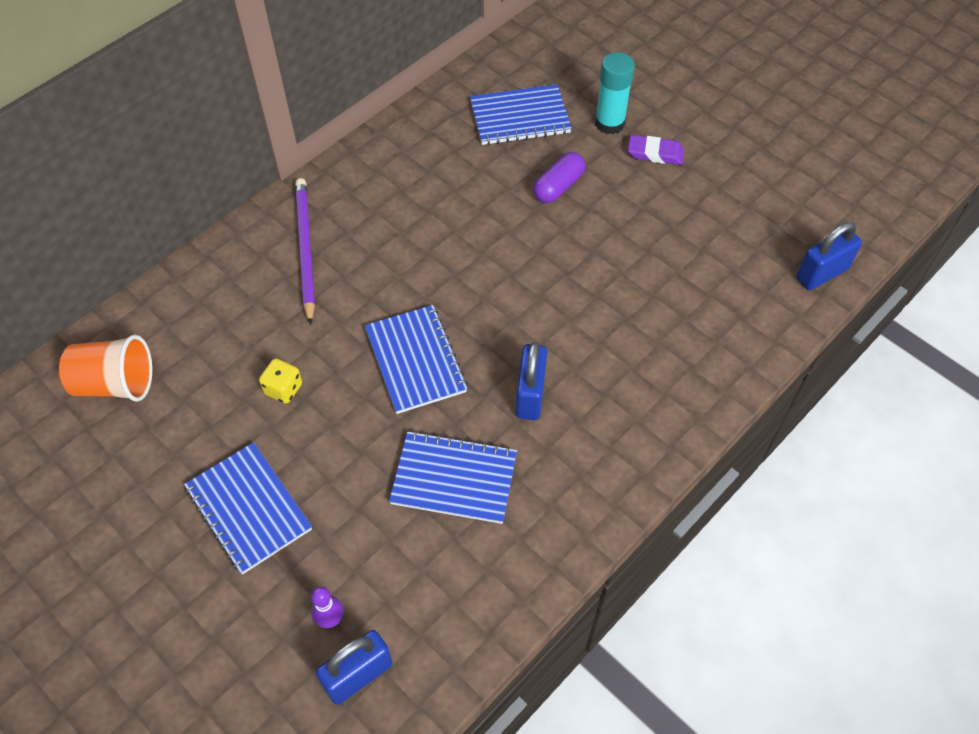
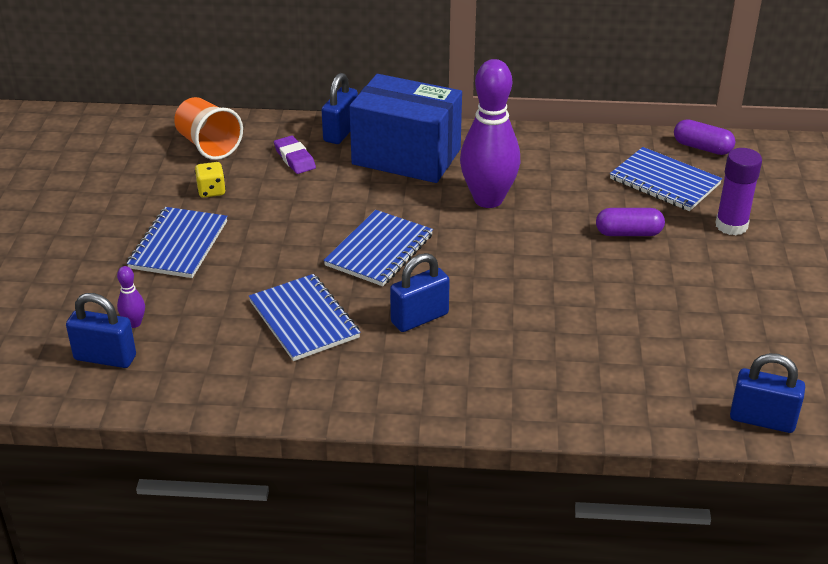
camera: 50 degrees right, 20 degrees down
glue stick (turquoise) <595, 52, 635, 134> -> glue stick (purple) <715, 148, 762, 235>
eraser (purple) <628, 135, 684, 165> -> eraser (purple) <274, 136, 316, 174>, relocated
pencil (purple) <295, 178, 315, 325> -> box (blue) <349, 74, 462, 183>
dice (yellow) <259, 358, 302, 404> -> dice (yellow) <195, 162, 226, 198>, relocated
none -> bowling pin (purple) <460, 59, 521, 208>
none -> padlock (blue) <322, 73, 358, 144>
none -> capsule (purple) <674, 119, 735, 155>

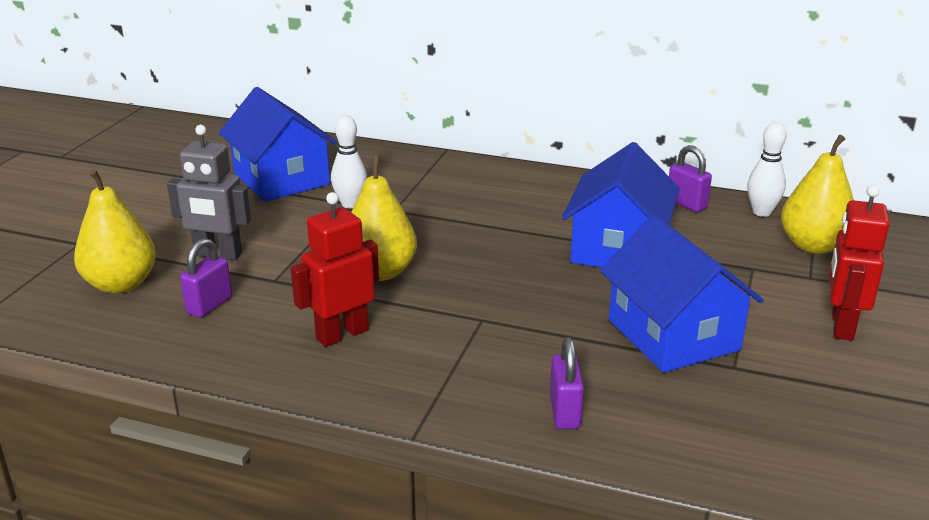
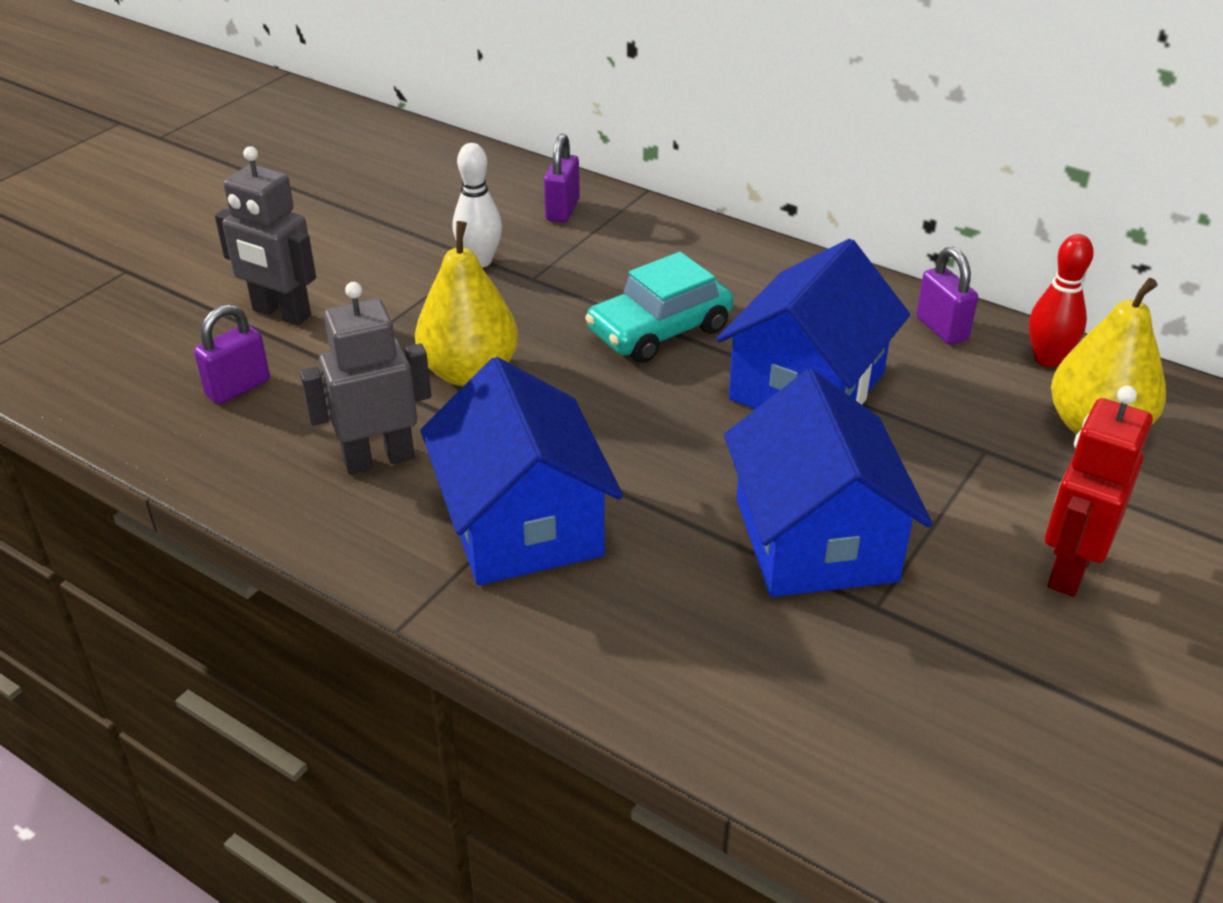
camera: 15 degrees right, 10 degrees up
house (blue) <219, 87, 337, 202> -> house (blue) <421, 357, 623, 585>, relocated
bowling pin (white) <747, 122, 787, 217> -> bowling pin (red) <1029, 234, 1094, 367>
pear (yellow) <74, 169, 156, 294> -> none
robot (red) <291, 192, 379, 347> -> robot (grey) <300, 282, 431, 475>
padlock (purple) <550, 337, 584, 429> -> padlock (purple) <544, 134, 580, 222>, relocated
none -> car (turquoise) <585, 252, 733, 363>

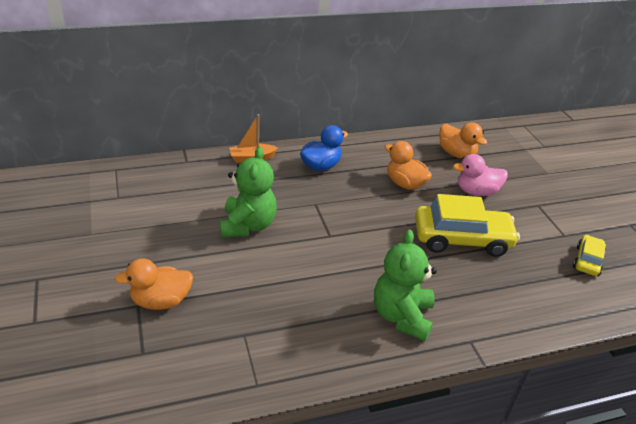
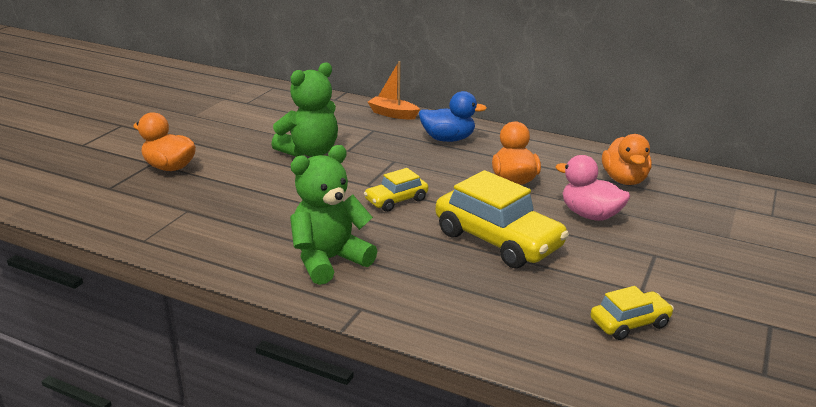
camera: 45 degrees right, 10 degrees down
none -> car (yellow) <364, 168, 428, 212>

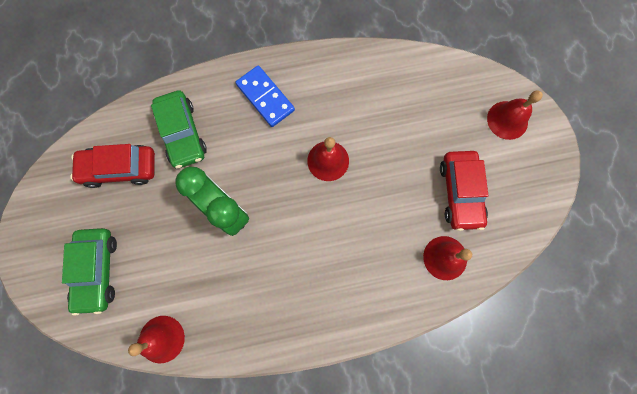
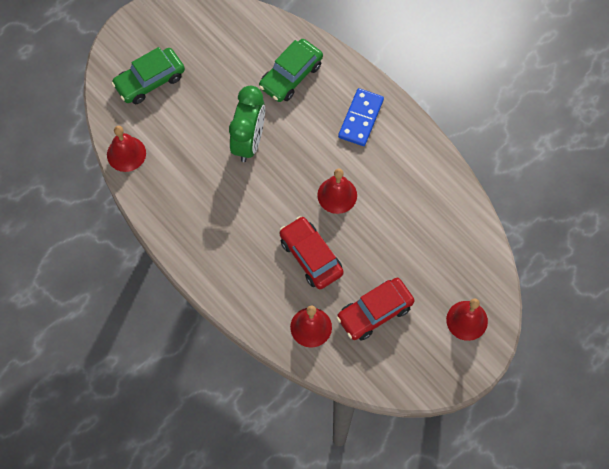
camera: 60 degrees right, 10 degrees down
car (red) <70, 144, 155, 188> -> car (red) <279, 216, 344, 289>, relocated

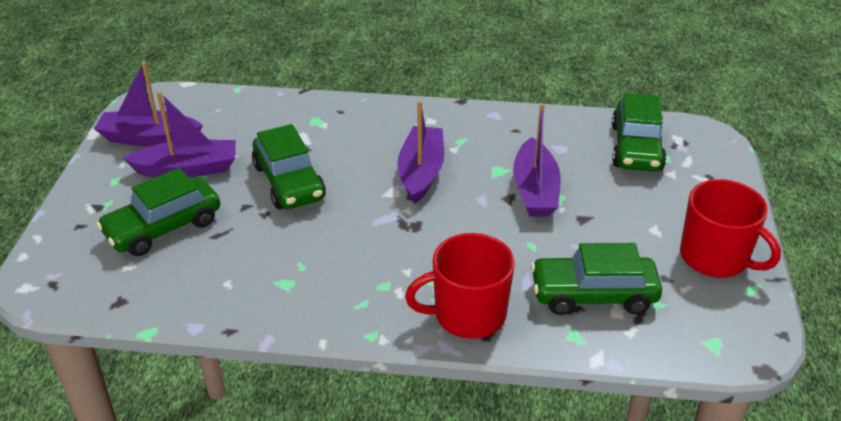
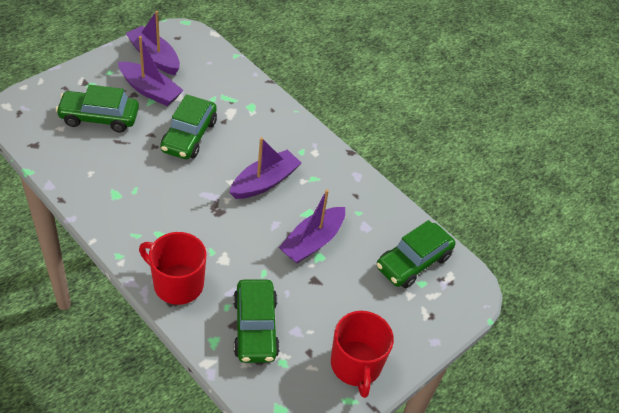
camera: 35 degrees right, 10 degrees up
car (green) <531, 243, 662, 315> -> car (green) <233, 280, 280, 363>, 135 degrees counterclockwise

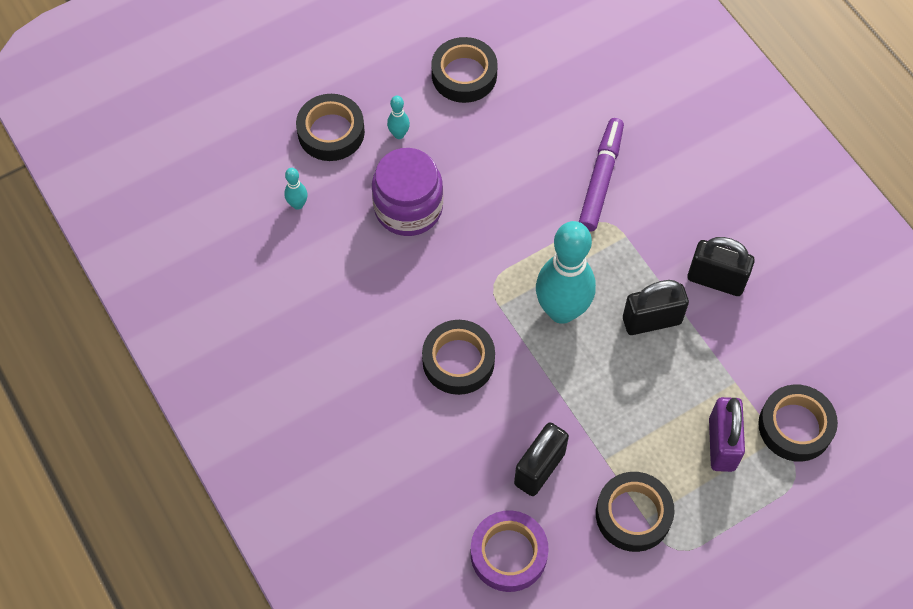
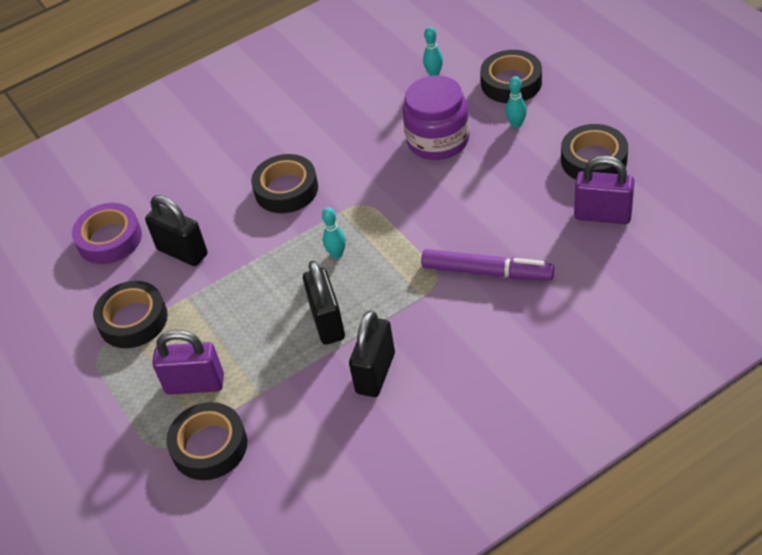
camera: 95 degrees right, 15 degrees down
bowling pin (turquoise) <536, 221, 596, 324> -> bowling pin (turquoise) <322, 207, 346, 259>, x0.41
none -> padlock (purple) <574, 156, 634, 224>

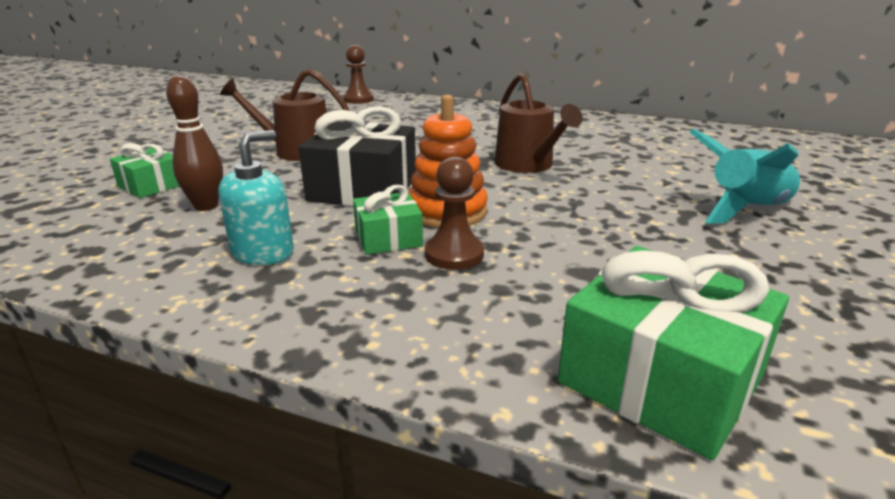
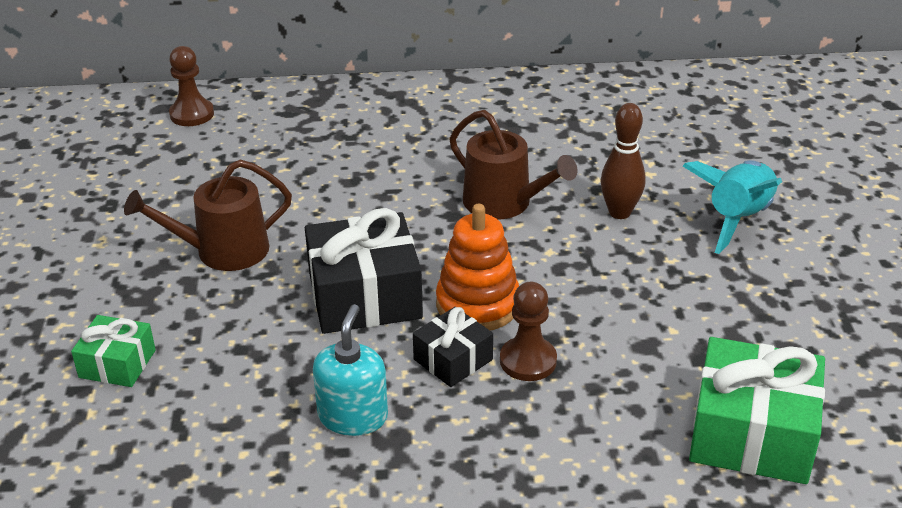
camera: 25 degrees left, 10 degrees up
bowling pin (brown) <166, 75, 223, 211> -> bowling pin (brown) <600, 103, 646, 219>, relocated
gift (green) <353, 185, 423, 255> -> gift (black) <413, 307, 493, 387>

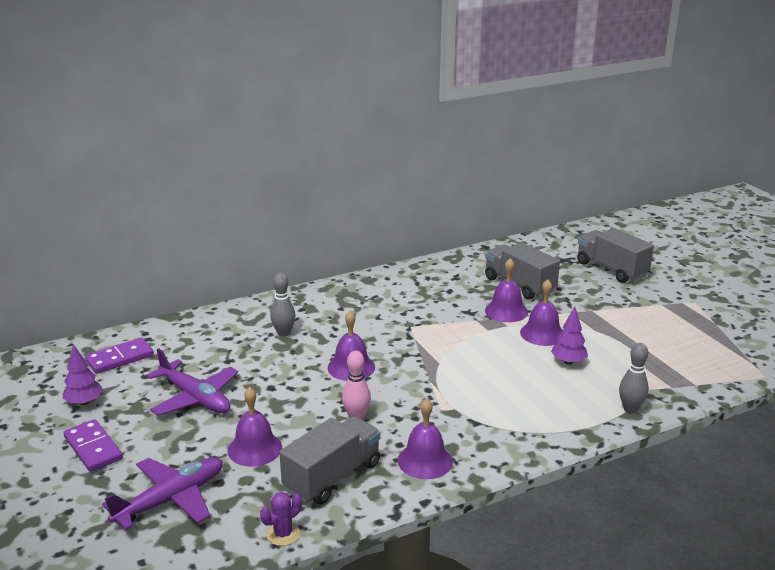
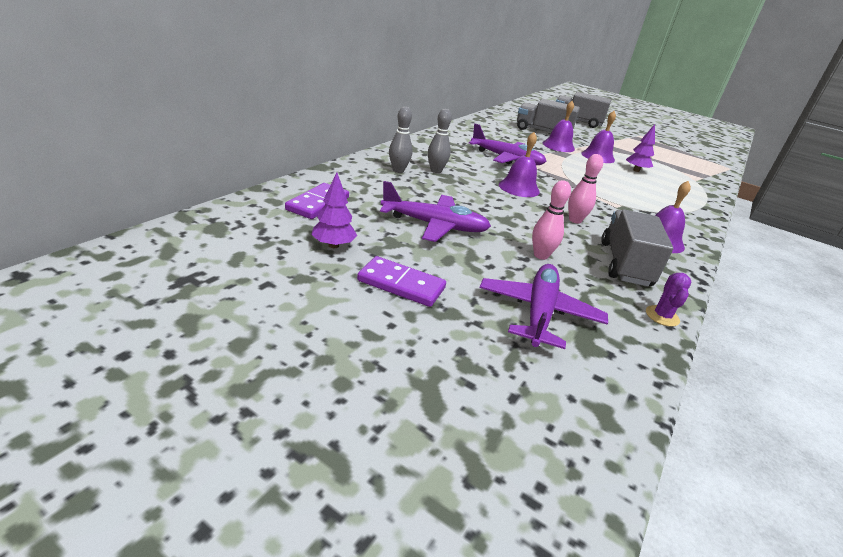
camera: 35 degrees left, 5 degrees up
bowling pin (grey) <619, 343, 649, 413> -> bowling pin (grey) <389, 107, 413, 173>, relocated
bell (purple) <228, 387, 282, 467> -> bowling pin (pink) <532, 180, 571, 260>
none -> plane (purple) <469, 123, 547, 165>

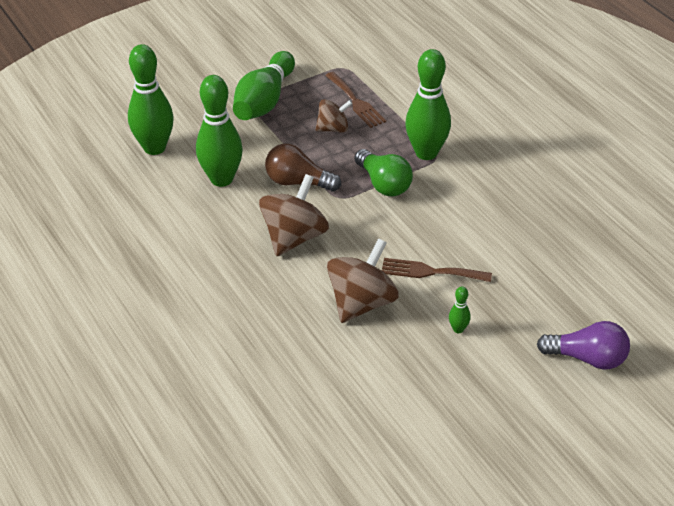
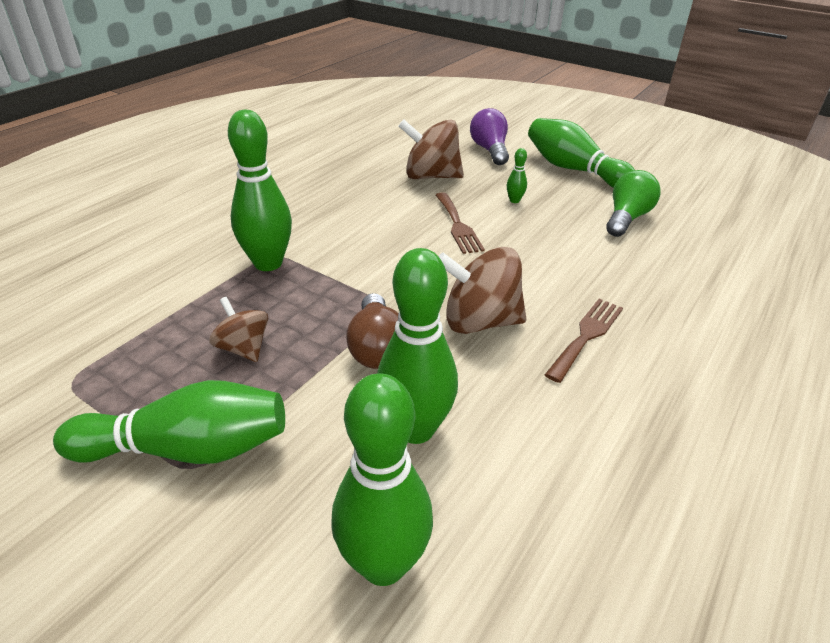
camera: 115 degrees left, 5 degrees down
fork (brown) <325, 72, 386, 128> -> fork (brown) <545, 299, 623, 383>, relocated
light bulb (green) <355, 149, 413, 196> -> light bulb (green) <606, 170, 661, 237>, relocated
spinning top (brown) <327, 238, 399, 323> -> spinning top (brown) <399, 119, 464, 179>, relocated
none -> bowling pin (green) <528, 118, 635, 188>

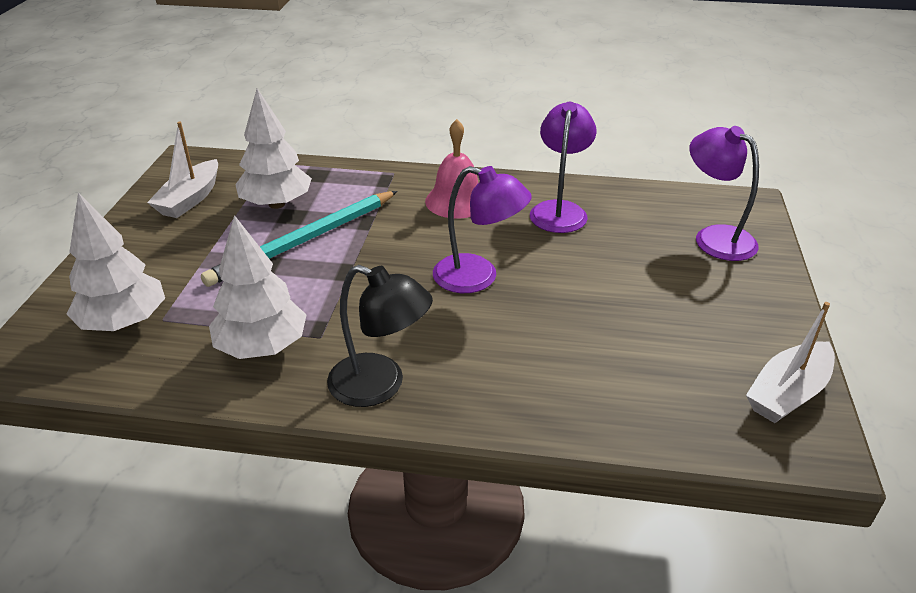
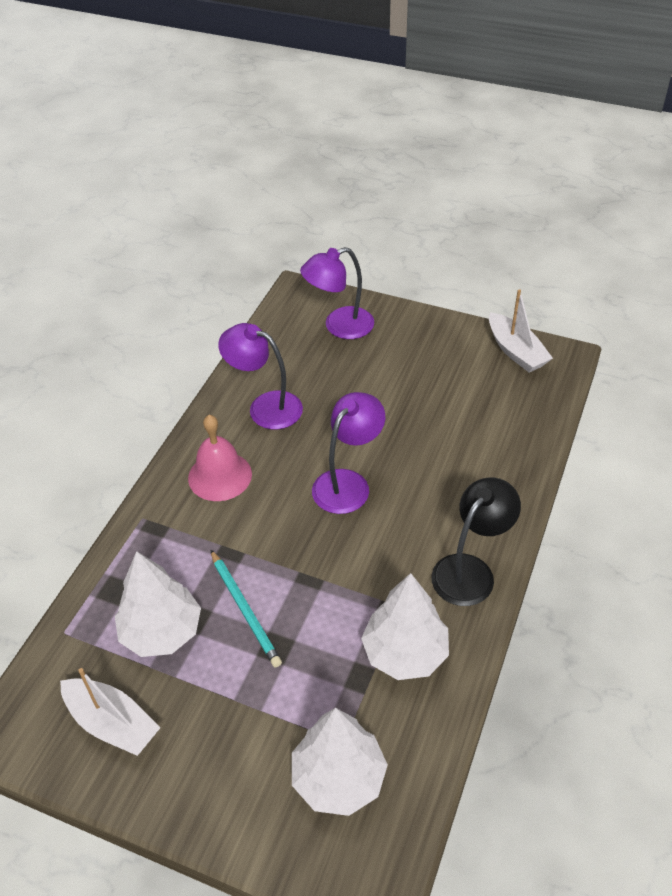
camera: 75 degrees left, 10 degrees up
pencil (turquoise) <201, 191, 398, 287> -> pencil (turquoise) <210, 550, 282, 667>, x0.64

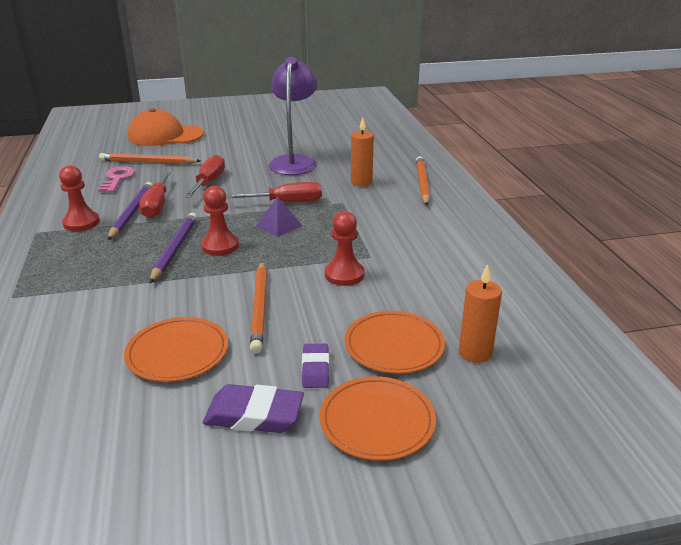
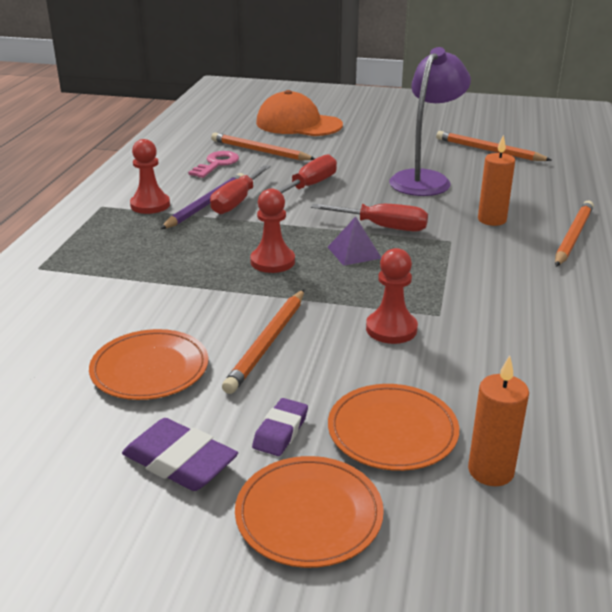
camera: 25 degrees right, 0 degrees up
pencil (purple) <150, 213, 197, 283> -> none
none -> pencil (orange) <436, 131, 552, 161>

